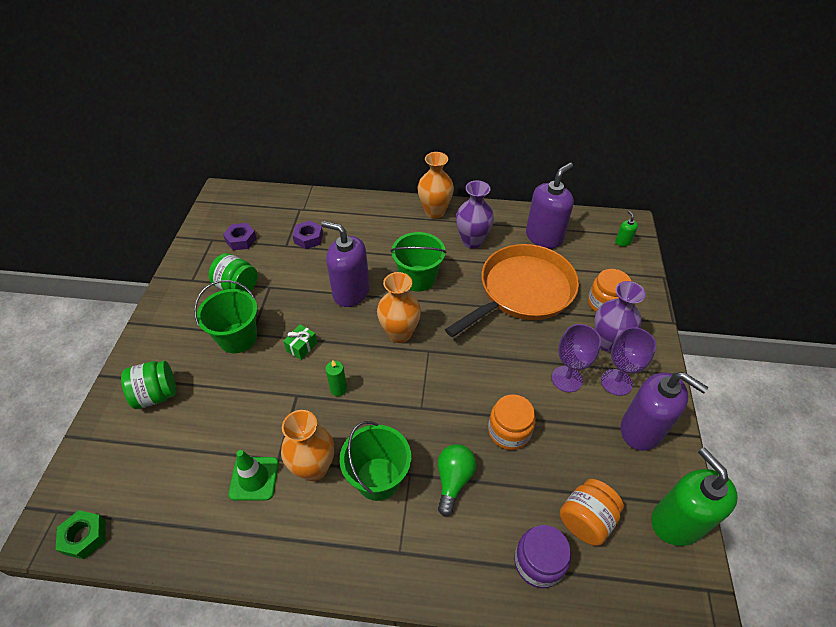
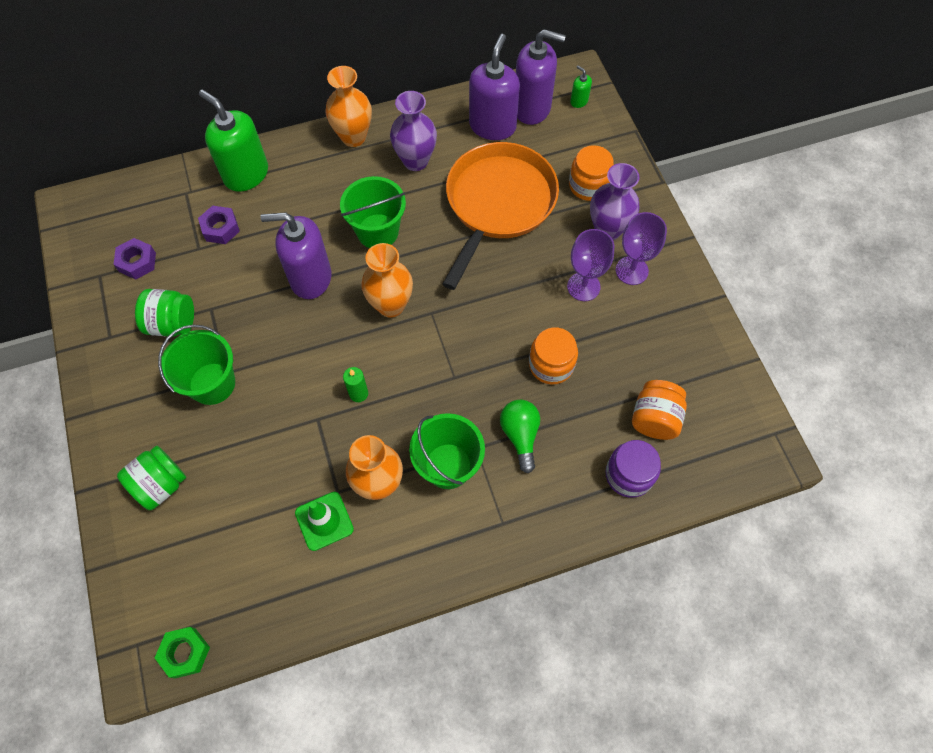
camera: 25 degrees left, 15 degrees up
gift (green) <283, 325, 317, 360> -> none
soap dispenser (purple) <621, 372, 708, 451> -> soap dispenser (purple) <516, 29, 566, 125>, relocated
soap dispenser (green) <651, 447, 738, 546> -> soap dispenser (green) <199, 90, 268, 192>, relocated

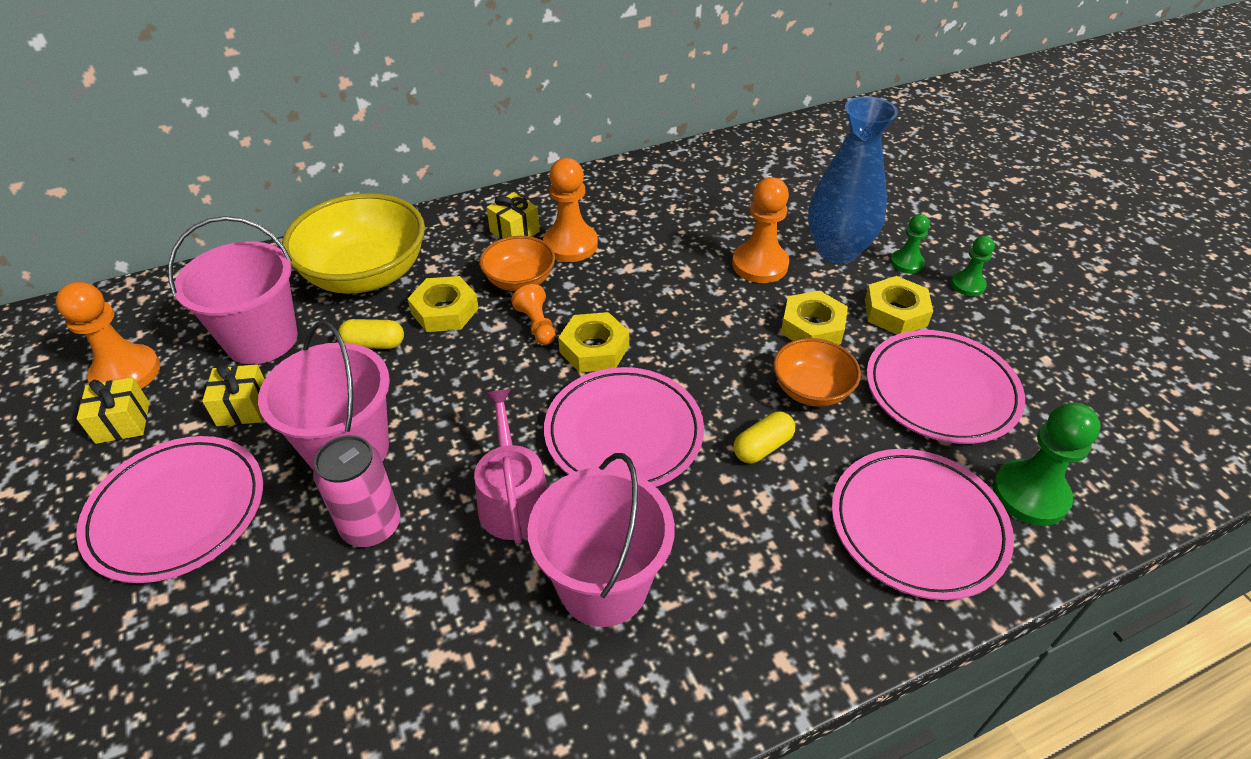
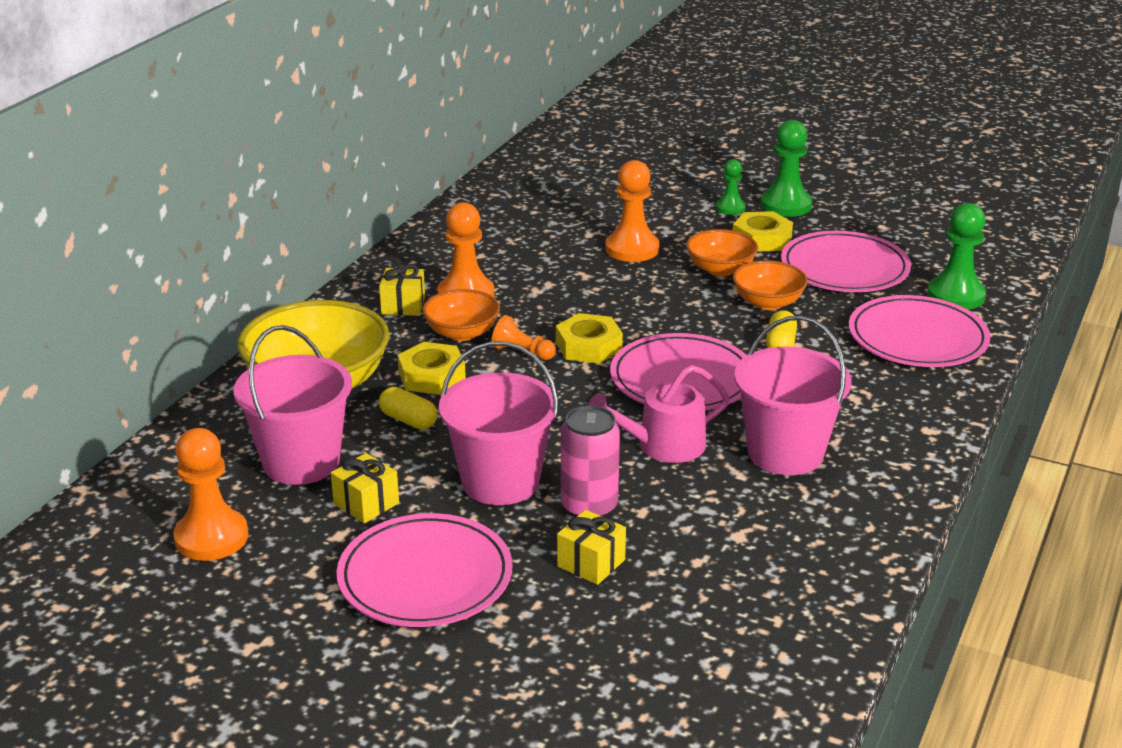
camera: 40 degrees left, 15 degrees down
vase (blue) <808, 96, 898, 264> -> none
pawn (green) <951, 236, 995, 296> -> pawn (green) <761, 120, 812, 217>, x1.73
nut (yellow) <781, 291, 848, 345> -> bowl (orange) <686, 229, 758, 277>
capsule (yellow) <338, 319, 404, 349> -> capsule (yellow) <379, 387, 437, 429>, 75 degrees clockwise
gift (yellow) <77, 377, 150, 444> -> gift (yellow) <557, 510, 626, 585>, relocated
watering can (pink) <474, 389, 548, 544> -> watering can (pink) <588, 365, 730, 463>, 60 degrees counterclockwise

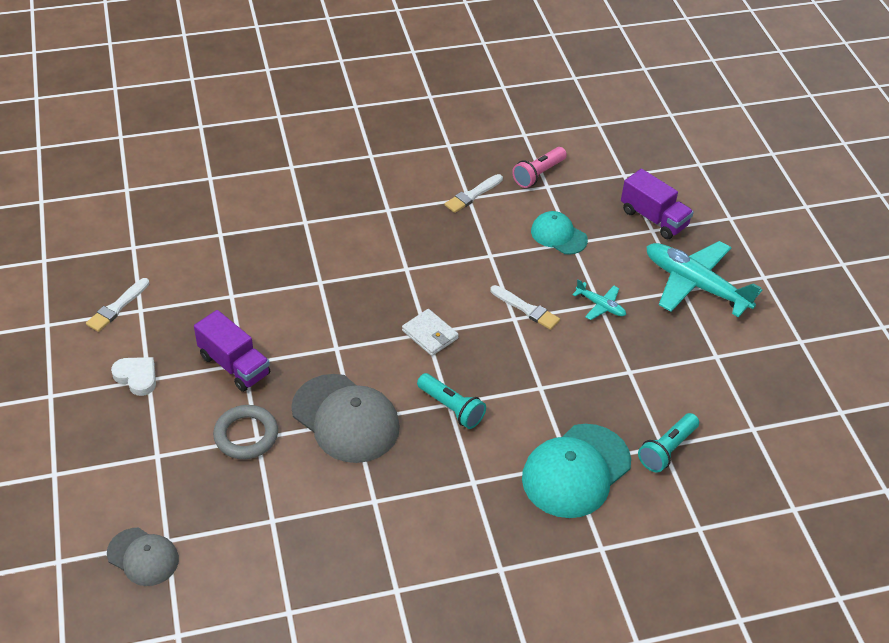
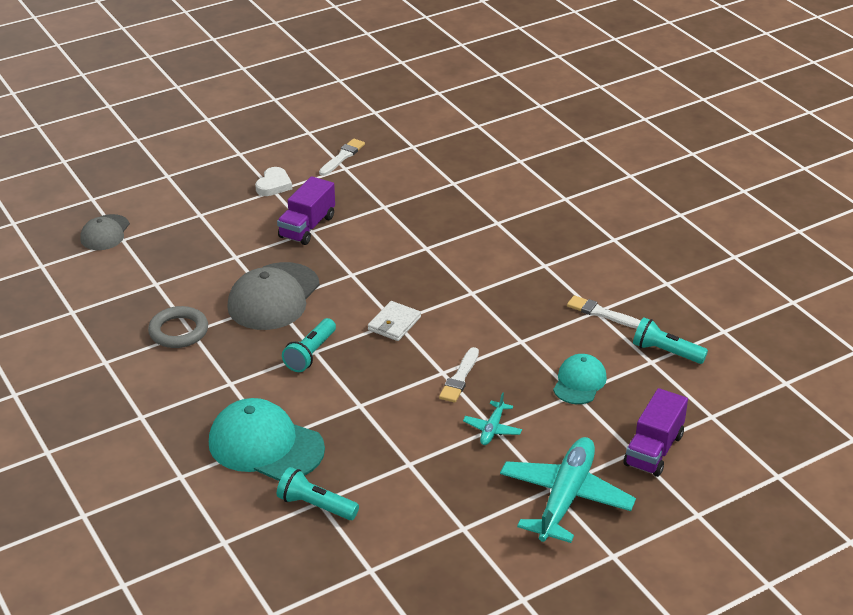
camera: 75 degrees right, 10 degrees down
flashlight (pink) <512, 147, 567, 188> -> flashlight (turquoise) <633, 317, 708, 364>
brush (white) <86, 278, 150, 332> -> brush (white) <319, 139, 365, 176>, 105 degrees clockwise
ring (grey) <213, 405, 278, 459> -> ring (grey) <148, 306, 208, 348>, relocated

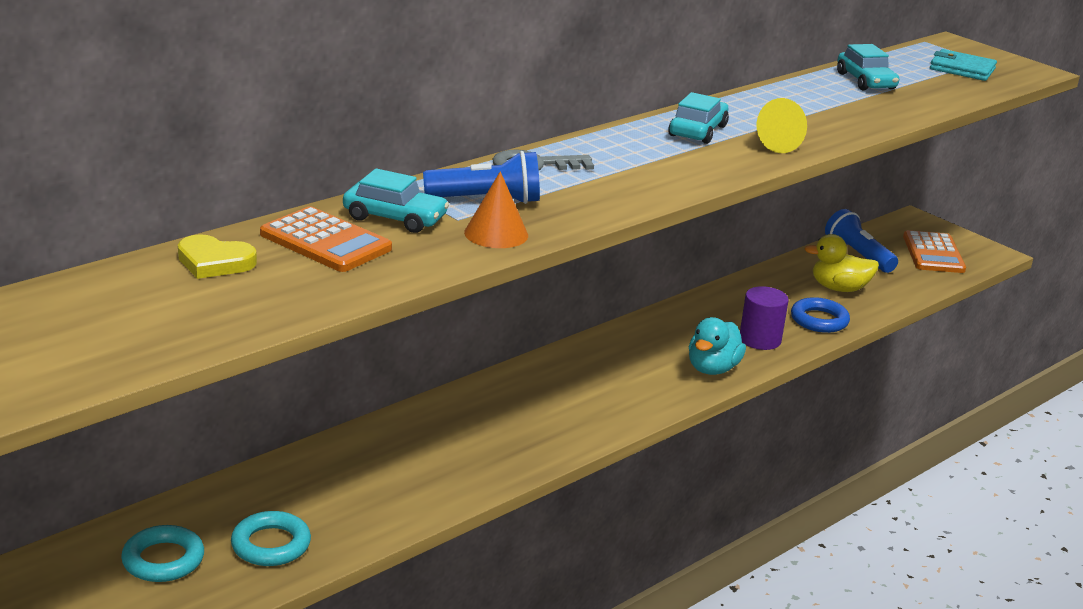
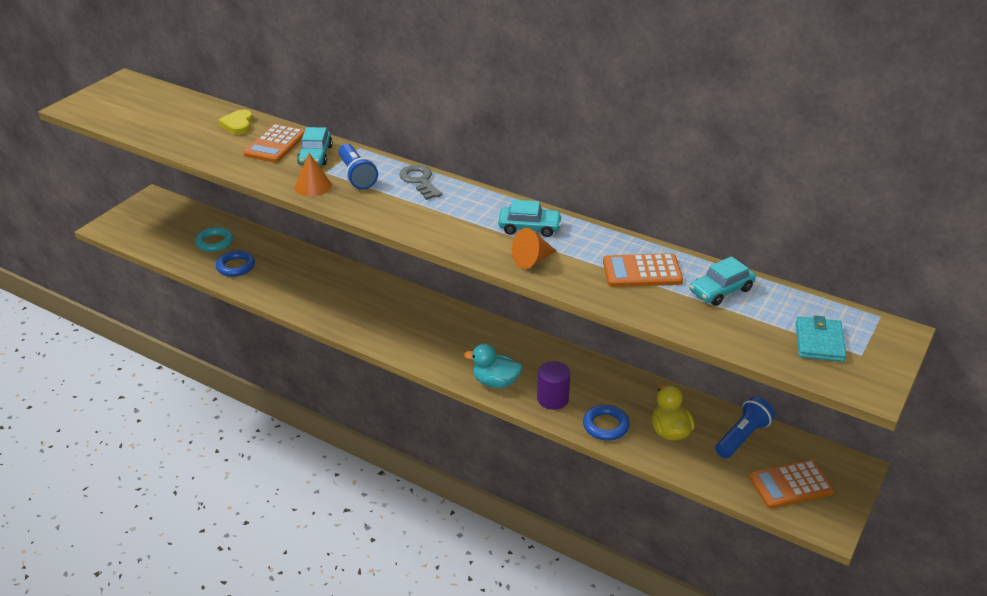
camera: 75 degrees right, 10 degrees up
cone (yellow) <757, 98, 807, 153> -> cone (orange) <512, 228, 557, 269>
ring (turquoise) <231, 511, 311, 566> -> ring (blue) <216, 250, 255, 277>
none -> calculator (orange) <603, 253, 683, 287>

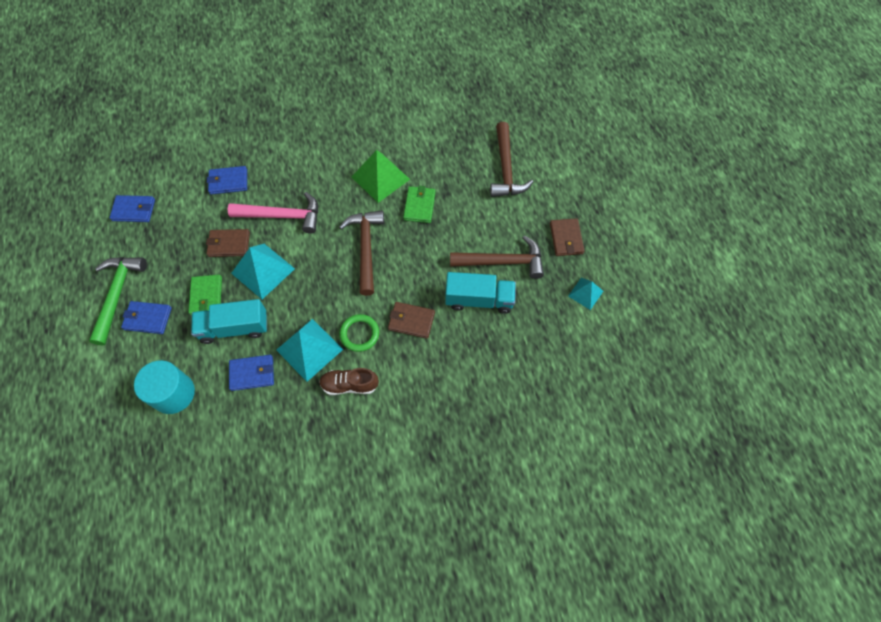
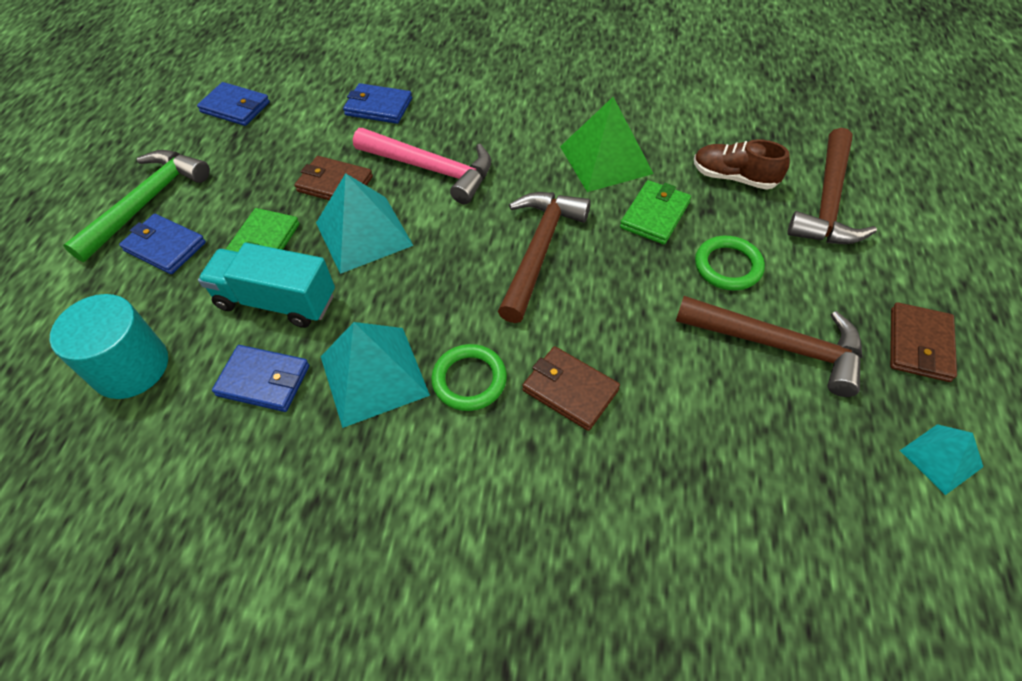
camera: 25 degrees right, 10 degrees down
truck (turquoise) <445, 272, 516, 314> -> none
shoe (brown) <319, 368, 379, 395> -> shoe (brown) <694, 139, 790, 190>, relocated
none -> ring (green) <695, 236, 765, 290>

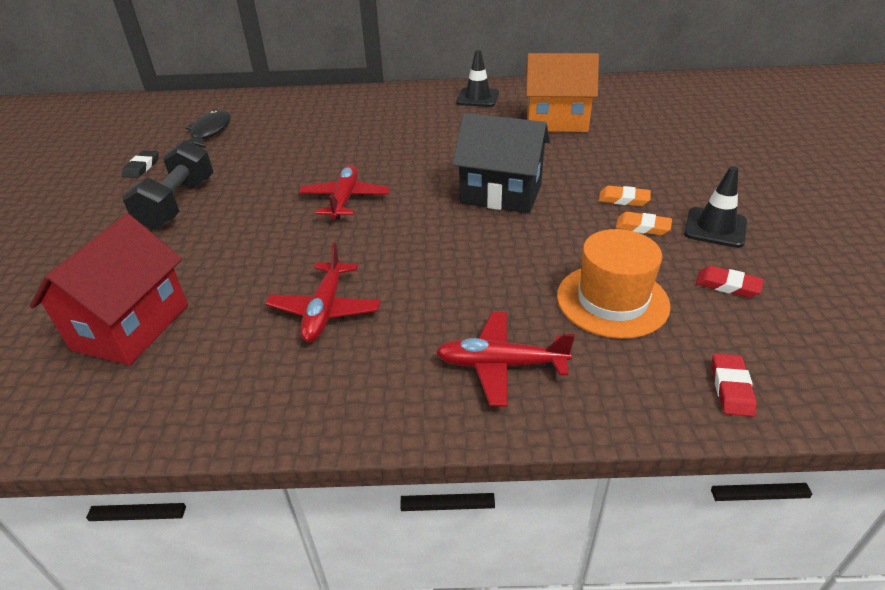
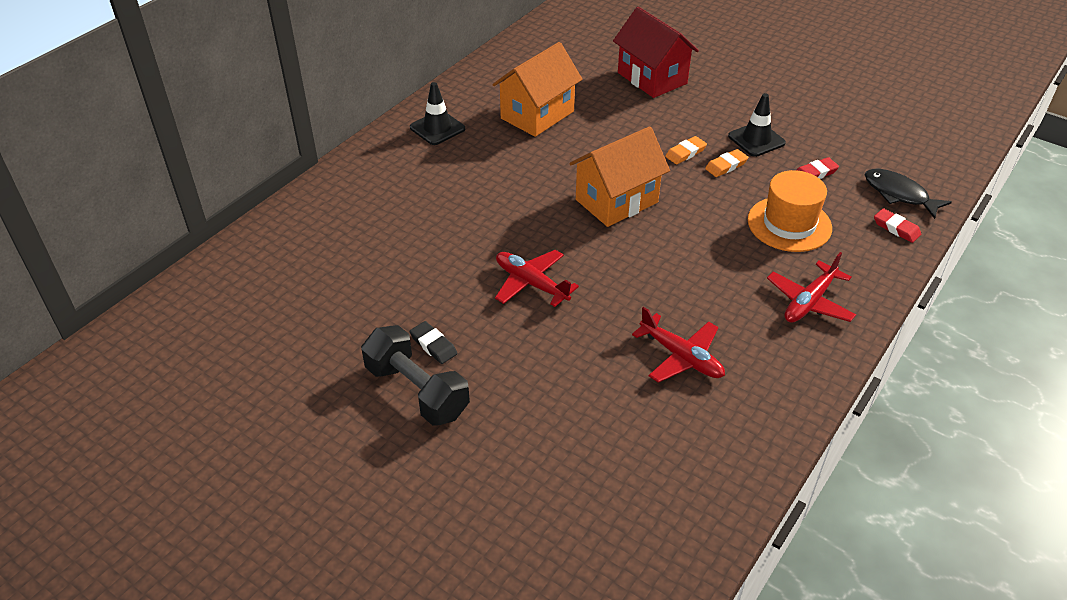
camera: 55 degrees left, 5 degrees up
fish (black) <176, 110, 231, 148> -> fish (black) <865, 169, 952, 219>, relocated
house (black) <453, 113, 550, 213> -> house (orange) <569, 126, 670, 227>
eraser (black) <122, 150, 159, 178> -> eraser (black) <410, 321, 458, 364>, relocated
house (red) <30, 214, 188, 365> -> house (red) <613, 7, 699, 98>, relocated

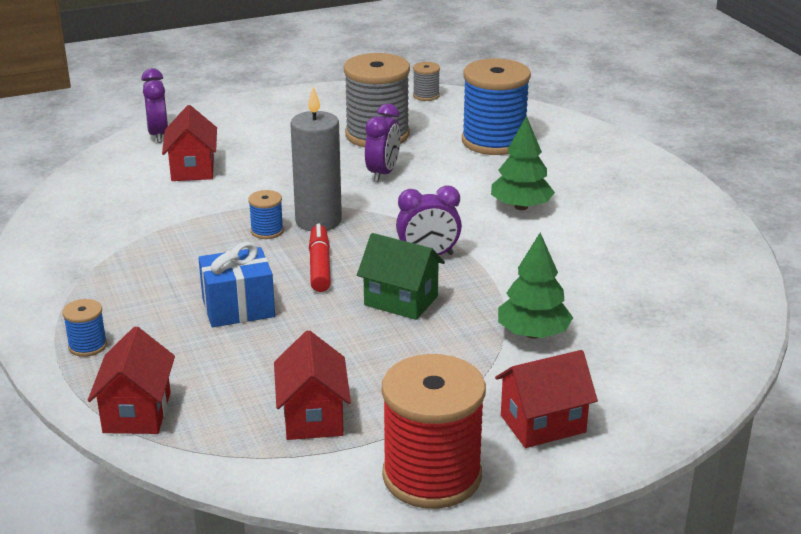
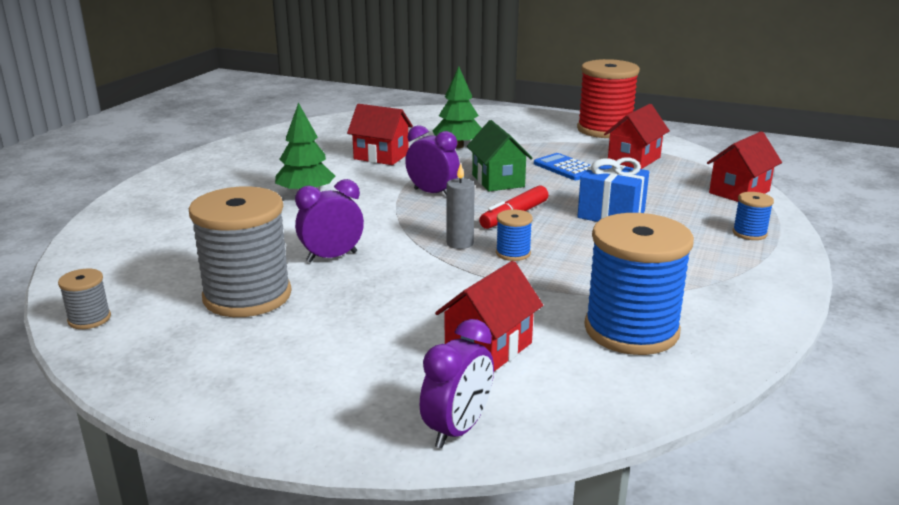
camera: 135 degrees left, 5 degrees down
spool (blue) <462, 58, 531, 155> -> spool (blue) <584, 213, 694, 355>, relocated
candle (grey) <290, 86, 342, 231> -> candle (grey) <446, 163, 475, 249>, x0.56
house (red) <495, 350, 598, 448> -> house (red) <347, 104, 413, 165>, relocated
none -> calculator (blue) <534, 153, 591, 180>

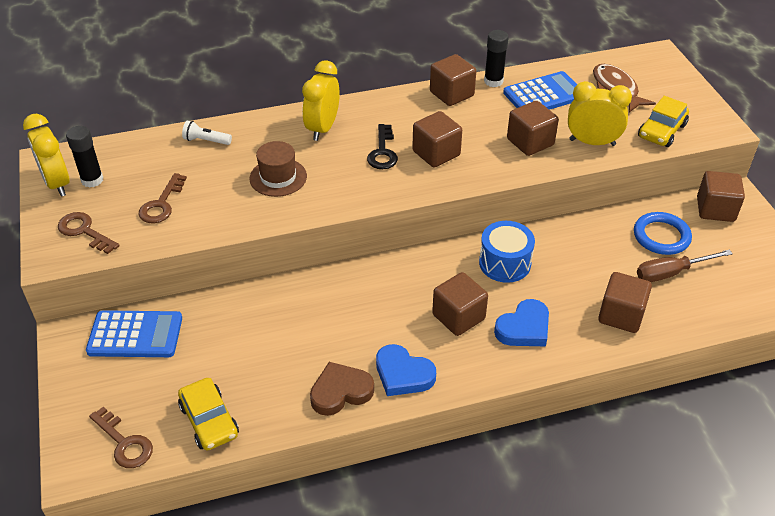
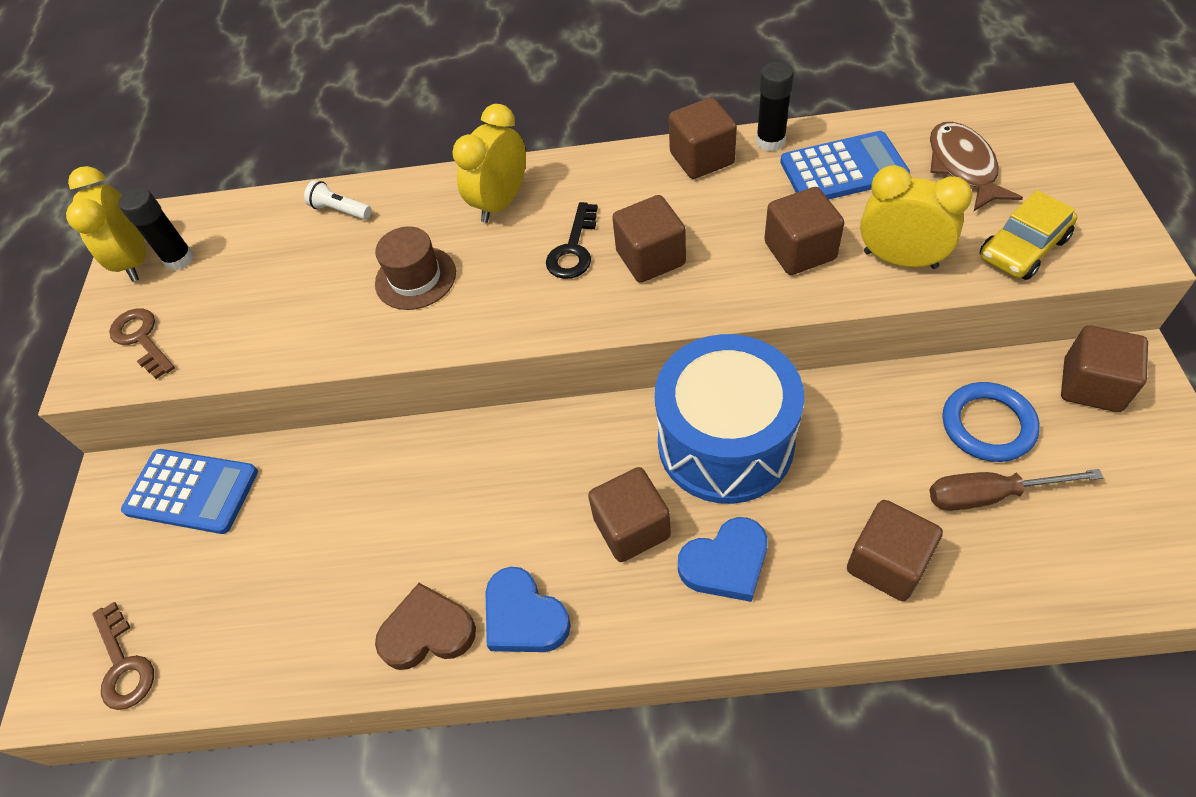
camera: 20 degrees right, 10 degrees up
key (brown) <139, 173, 187, 223> -> none
drum (blue) <479, 221, 535, 283> -> drum (blue) <655, 334, 804, 504>, x1.72
car (yellow) <178, 378, 239, 450> -> none

